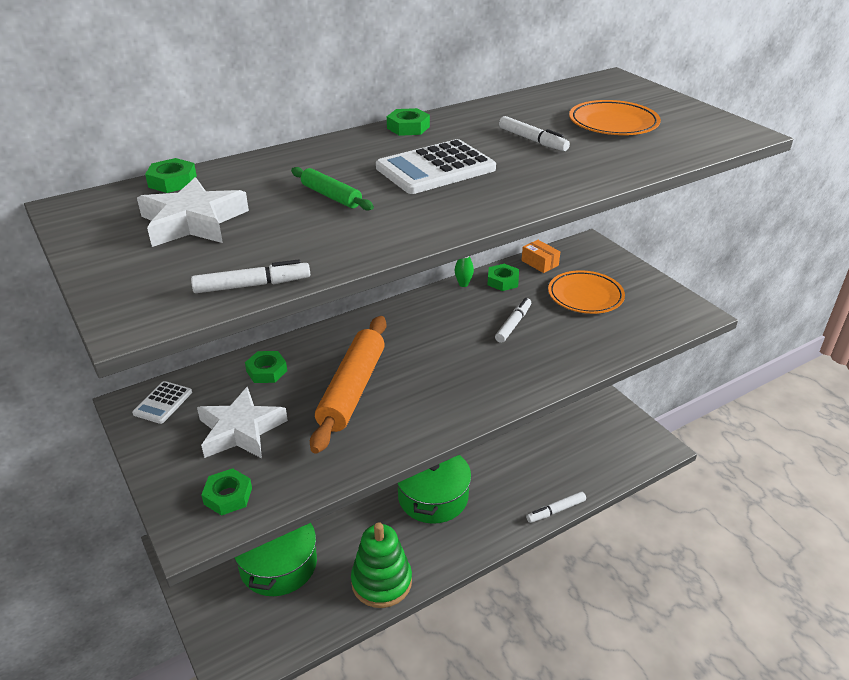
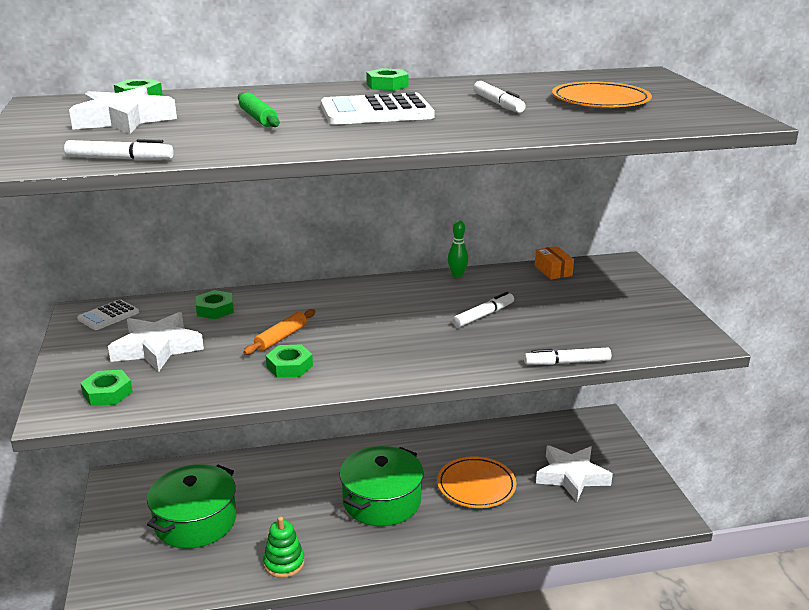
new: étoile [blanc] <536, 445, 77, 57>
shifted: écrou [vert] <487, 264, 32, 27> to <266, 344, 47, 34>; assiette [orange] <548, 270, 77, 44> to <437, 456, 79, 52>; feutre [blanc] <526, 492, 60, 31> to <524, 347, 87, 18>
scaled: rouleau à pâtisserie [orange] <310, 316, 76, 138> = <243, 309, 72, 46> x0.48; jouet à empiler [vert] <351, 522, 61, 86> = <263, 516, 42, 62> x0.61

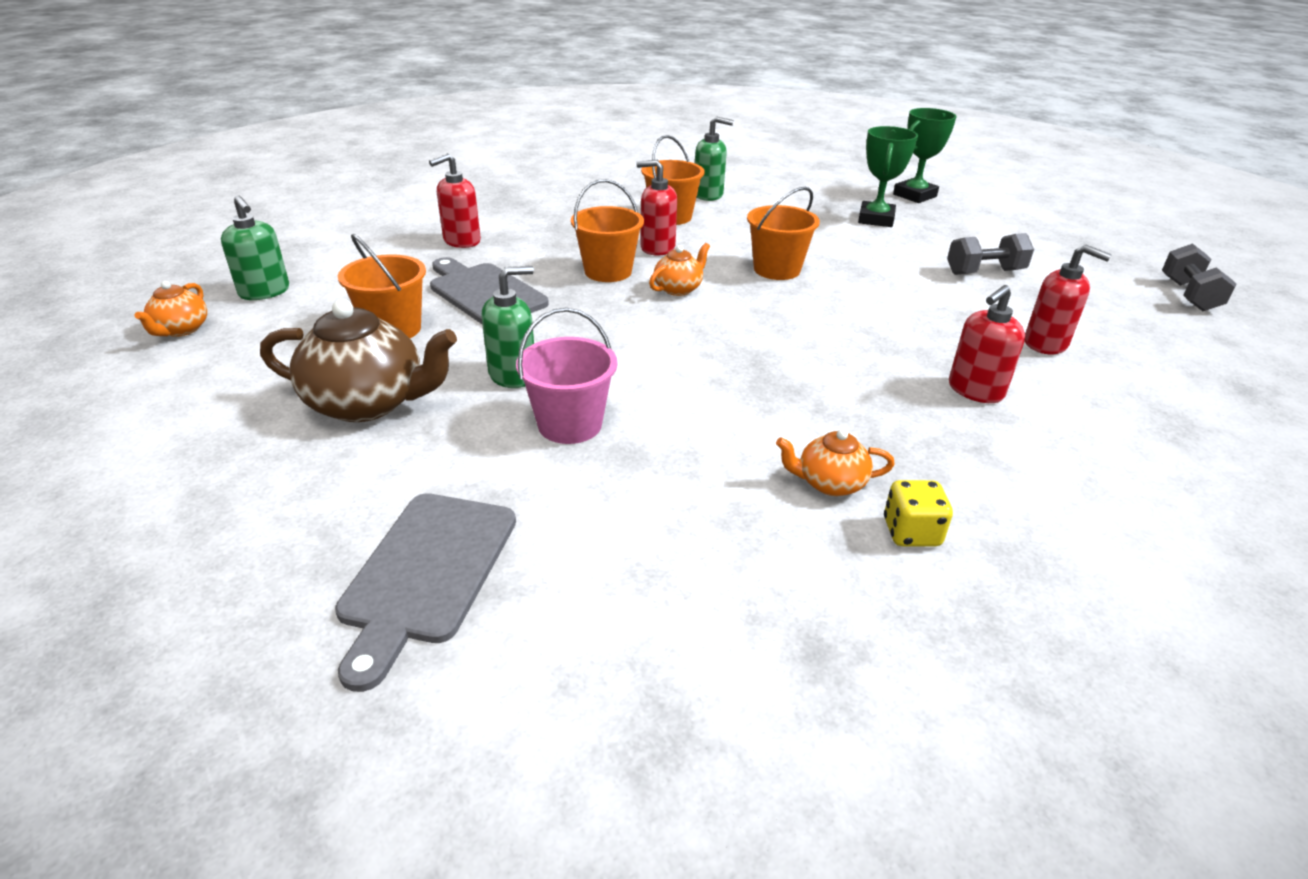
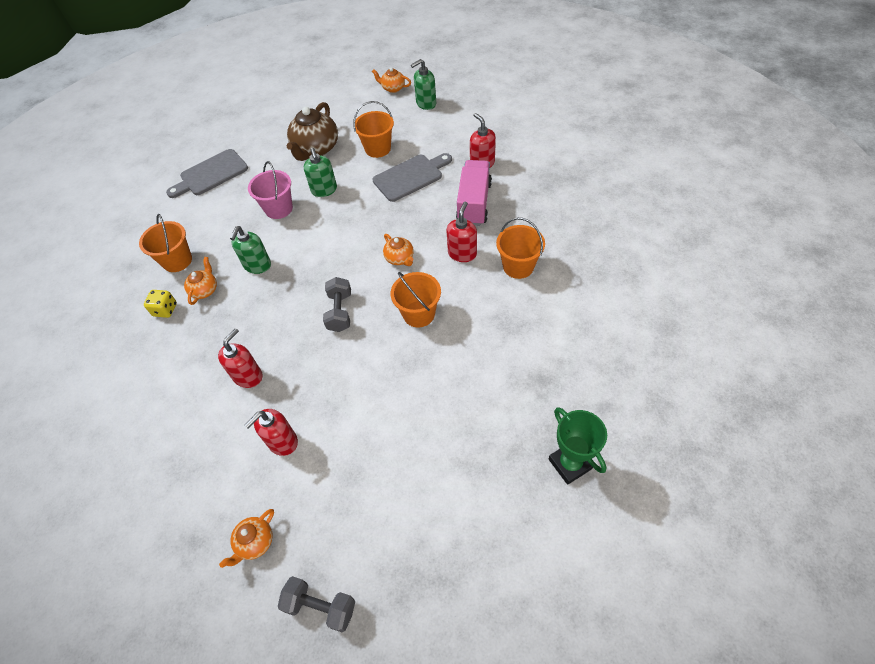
gone: trophée [vert] <858, 126, 60, 101>
new: théière [orange] <219, 509, 55, 59>; camion [rose] <456, 160, 36, 66>
shifted: seau [orange] <571, 179, 73, 103> to <139, 214, 53, 58>; distributeur de savon [vert] <695, 116, 38, 85> to <230, 226, 41, 48>; haltère [gris] <947, 233, 87, 42> to <323, 277, 28, 55>
rotated: planche à découper [gris] <335, 493, 181, 199> = <166, 149, 82, 49> 60 degrees counterclockwise; distributeur de savon [rouge] <949, 285, 76, 118> = <218, 328, 44, 60> 60 degrees clockwise

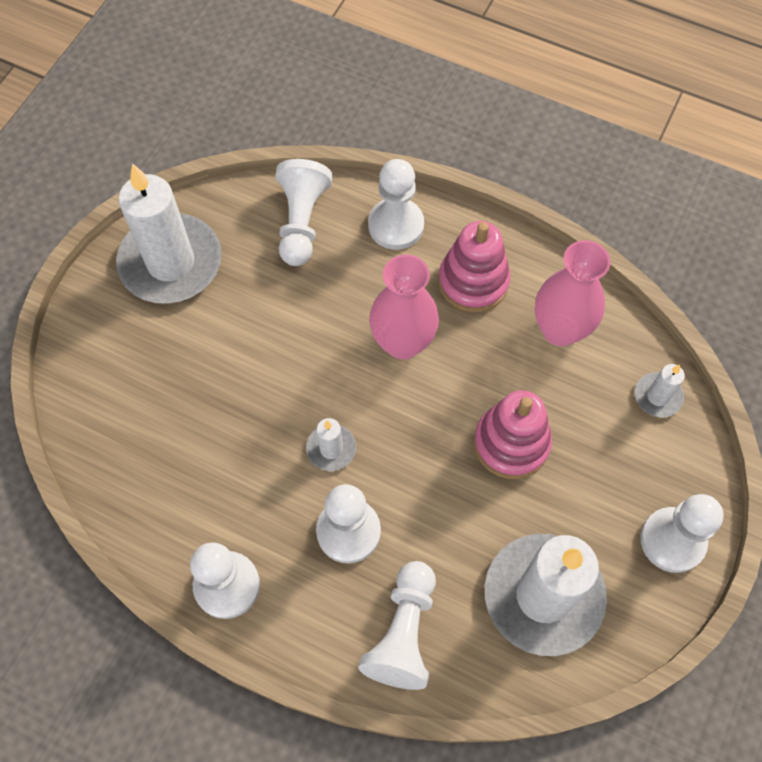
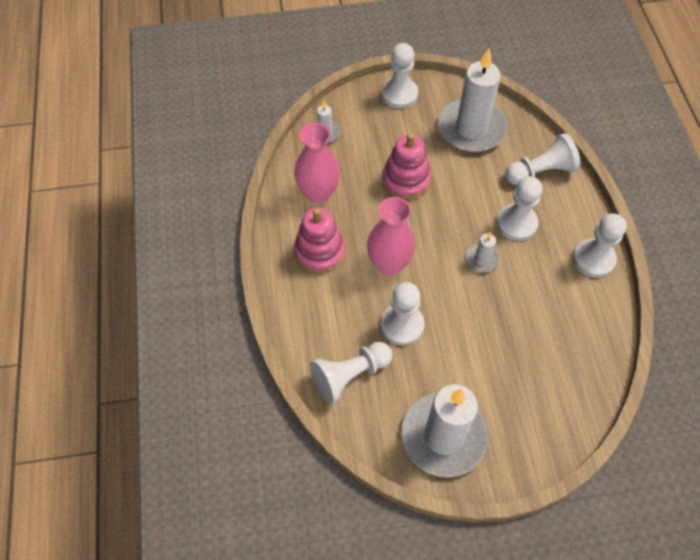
shifted: pion [blanc] <368, 159, 56, 91> to <381, 282, 44, 63>

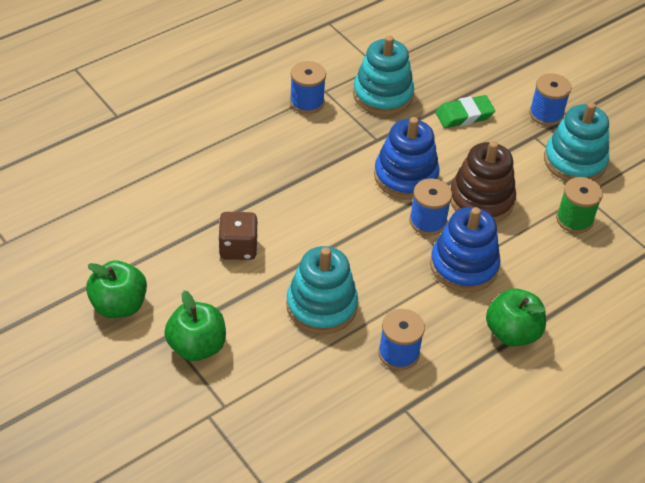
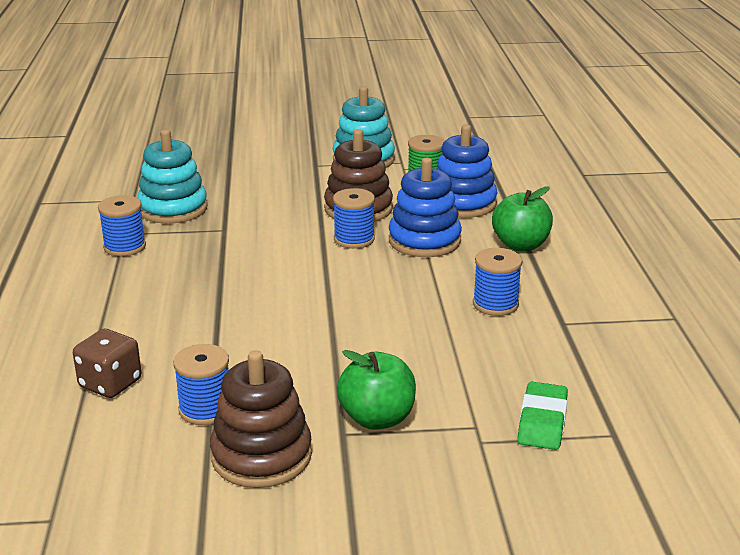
gone: jouet à empiler [turquoise] <286, 246, 72, 88>
shifted: dé [marron] <218, 212, 40, 48> to <73, 329, 69, 69>; bobine [bleu] <529, 73, 43, 53> to <173, 344, 56, 81>; jouet à empiler [bleu] <374, 117, 66, 83> to <437, 125, 61, 93>; gomme [vert] <435, 95, 60, 33> to <518, 382, 50, 68>
swapped: pomme [vert] <86, 260, 61, 58> to jouet à empiler [marron] <210, 350, 102, 138>

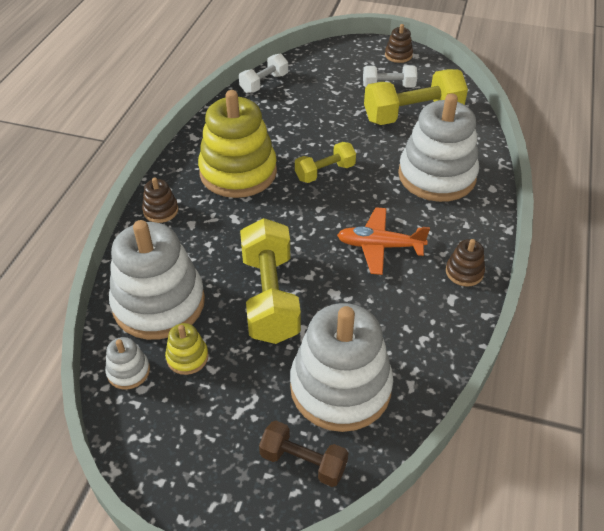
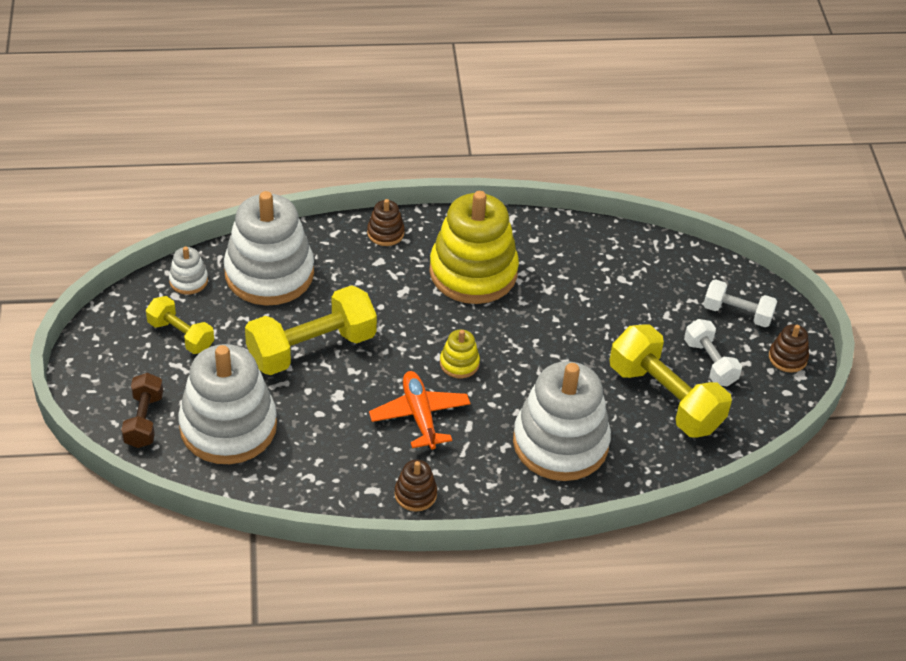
shifted: haltère [jaune] <295, 142, 61, 41> to <146, 296, 68, 58>; jouet à empiler [jaune] <165, 323, 44, 52> to <440, 329, 40, 49>; haltère [blanc] <239, 54, 49, 39> to <703, 279, 74, 48>

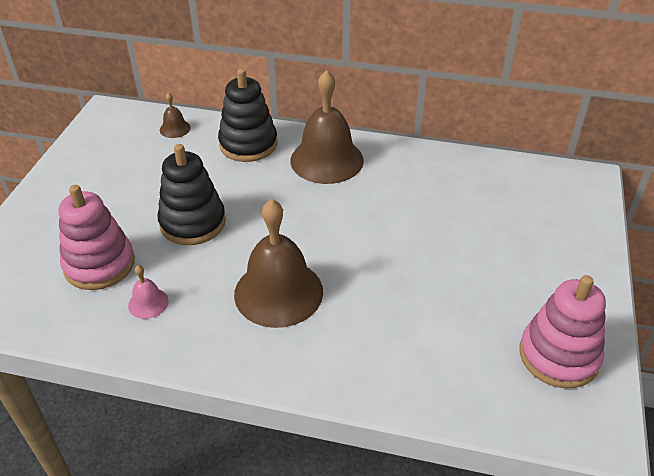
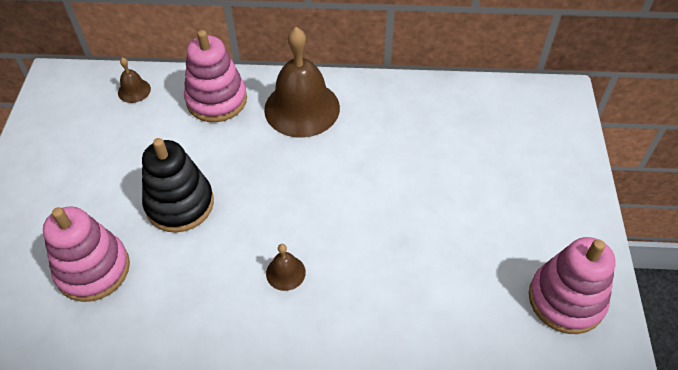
gone: cloche [rose] <128, 265, 41, 54>
repainted: jouet à empiler [noir] <218, 69, 59, 93> to jouet à empiler [rose] <184, 30, 63, 92>
scaled: cloche [marron] <234, 199, 89, 129> = <266, 244, 40, 47> x0.44

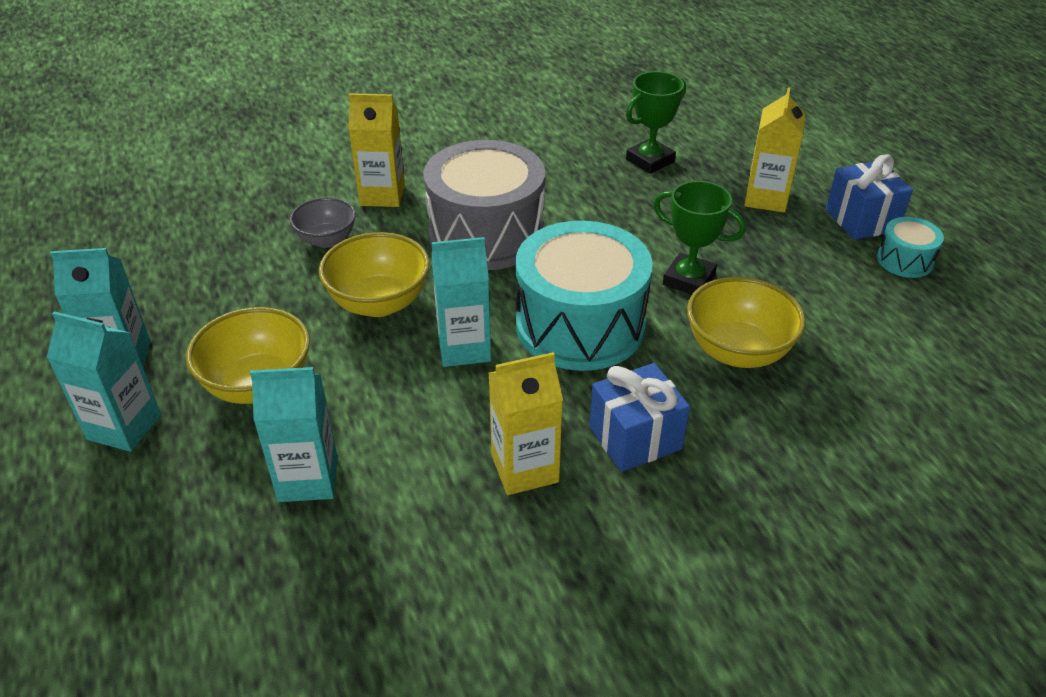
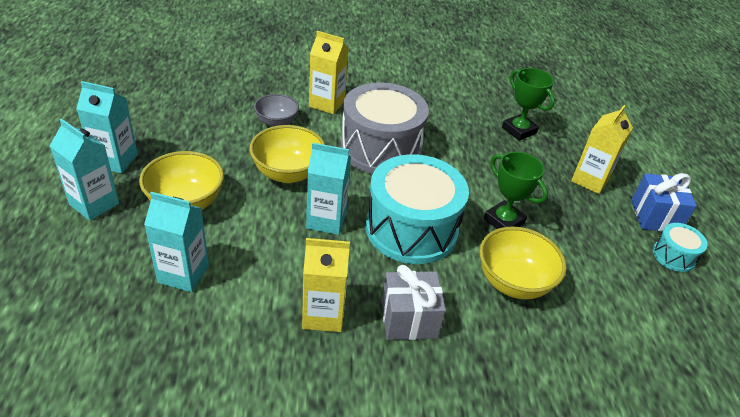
repainted: cadeau [bleu] <590, 363, 100, 109> to cadeau [gris] <382, 265, 64, 75>
rotated: trophée [vert] <626, 71, 60, 103> = <502, 68, 53, 73> 75 degrees clockwise

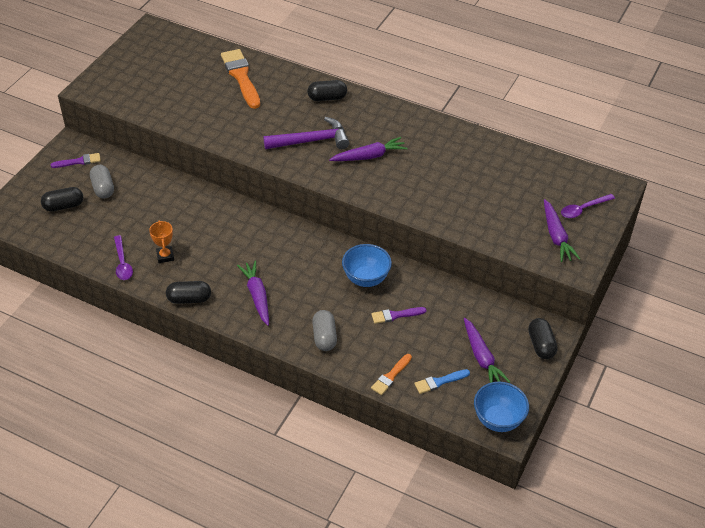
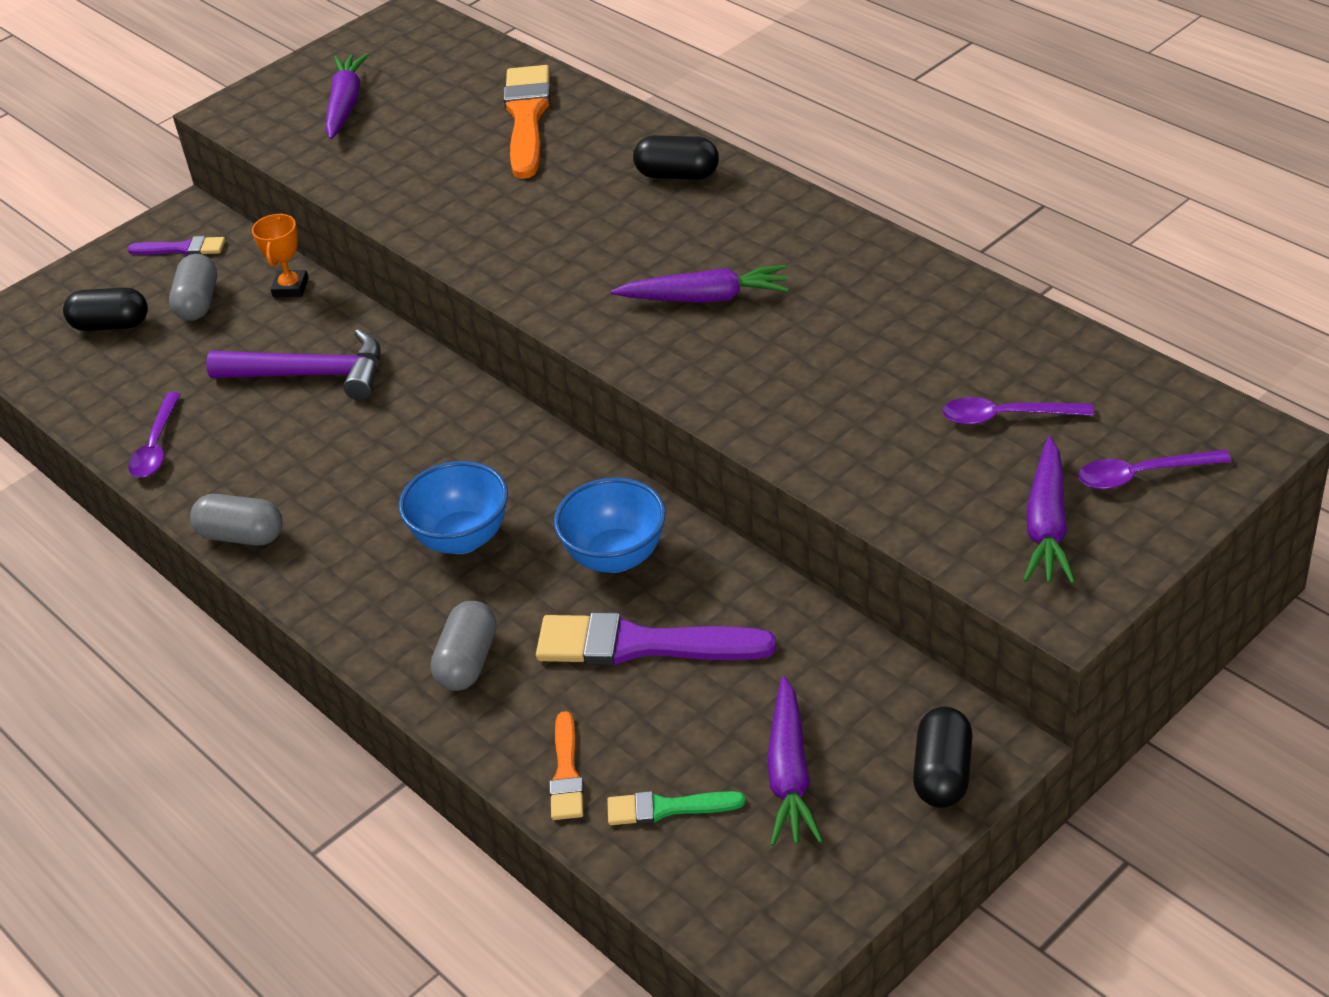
new: cuillère [violet] <942, 397, 152, 28>
shifted: marteau [violet] <263, 117, 86, 32> to <206, 329, 175, 71>; trophée [orange] <149, 220, 25, 43> to <252, 213, 56, 84>; carotte [violet] <237, 261, 32, 65> to <325, 53, 44, 86>; bol [bleu] <474, 382, 55, 50> to <399, 461, 109, 93>
repainted: gélule [noir] <166, 281, 45, 23> to gélule [gris] <190, 494, 93, 51>; pinceau [bleu] <414, 369, 56, 25> to pinceau [vert] <607, 791, 138, 34>
rotated: pinceau [orange] <371, 354, 41, 41> = <549, 711, 35, 109> 60 degrees counterclockwise
scaled: pinceau [violet] <371, 307, 55, 17> = <536, 612, 240, 53> x1.87

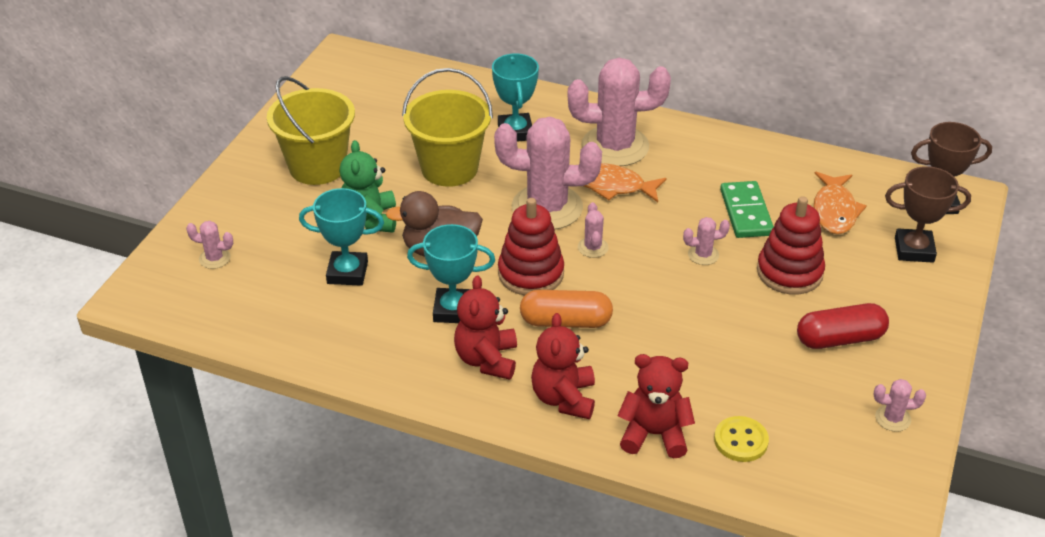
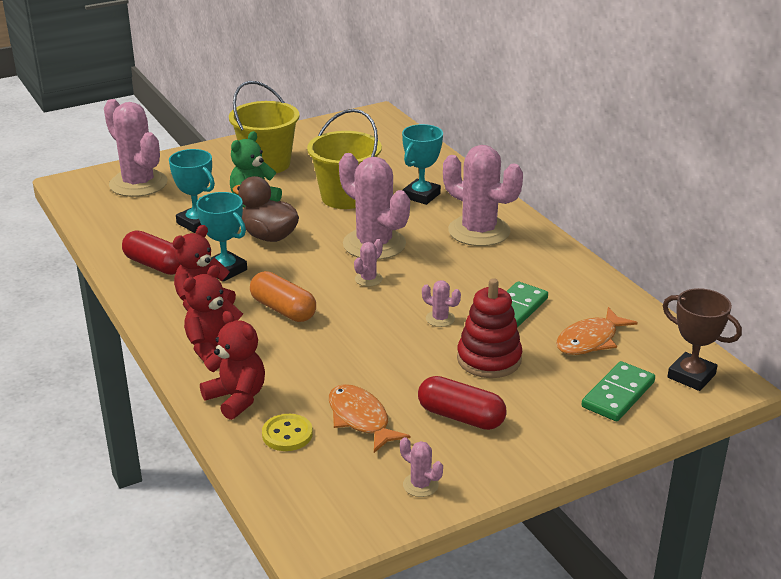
gone: jouet à empiler [rouge] <498, 198, 66, 97>
new: gélule [rouge] <122, 230, 59, 45>
shifted: poisson [orange] <584, 163, 83, 39> to <329, 384, 81, 69>
swapped: trophée [marron] <885, 166, 86, 97> to domino [vert] <582, 361, 73, 60>
scaled: cactus [rose] <186, 221, 47, 48> = <104, 99, 64, 98> x2.38

